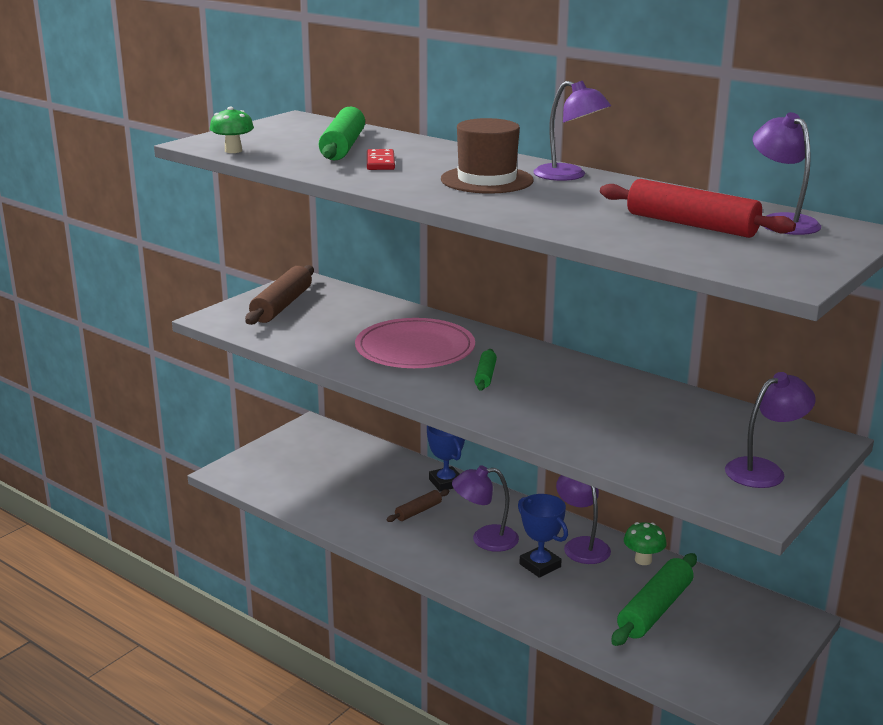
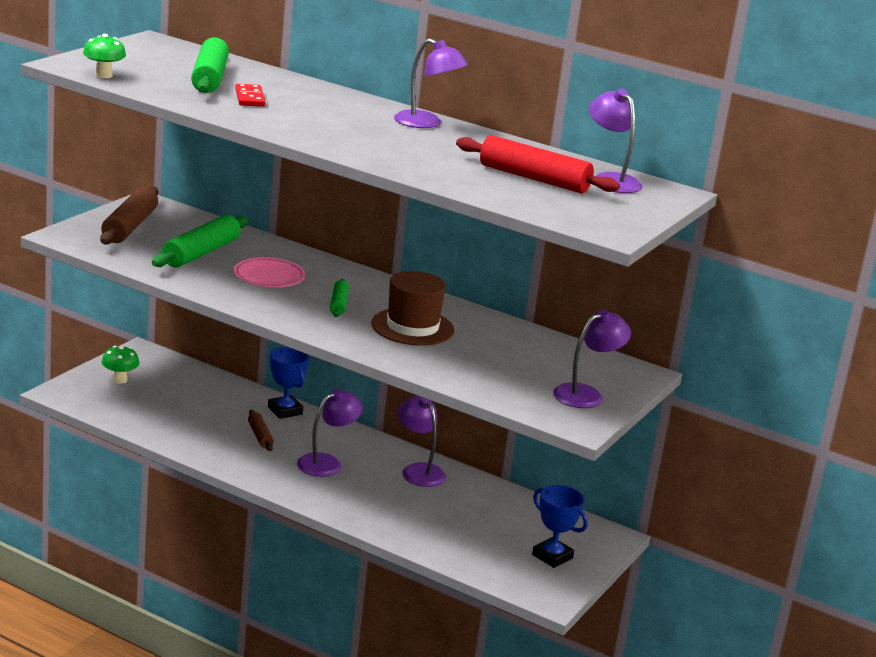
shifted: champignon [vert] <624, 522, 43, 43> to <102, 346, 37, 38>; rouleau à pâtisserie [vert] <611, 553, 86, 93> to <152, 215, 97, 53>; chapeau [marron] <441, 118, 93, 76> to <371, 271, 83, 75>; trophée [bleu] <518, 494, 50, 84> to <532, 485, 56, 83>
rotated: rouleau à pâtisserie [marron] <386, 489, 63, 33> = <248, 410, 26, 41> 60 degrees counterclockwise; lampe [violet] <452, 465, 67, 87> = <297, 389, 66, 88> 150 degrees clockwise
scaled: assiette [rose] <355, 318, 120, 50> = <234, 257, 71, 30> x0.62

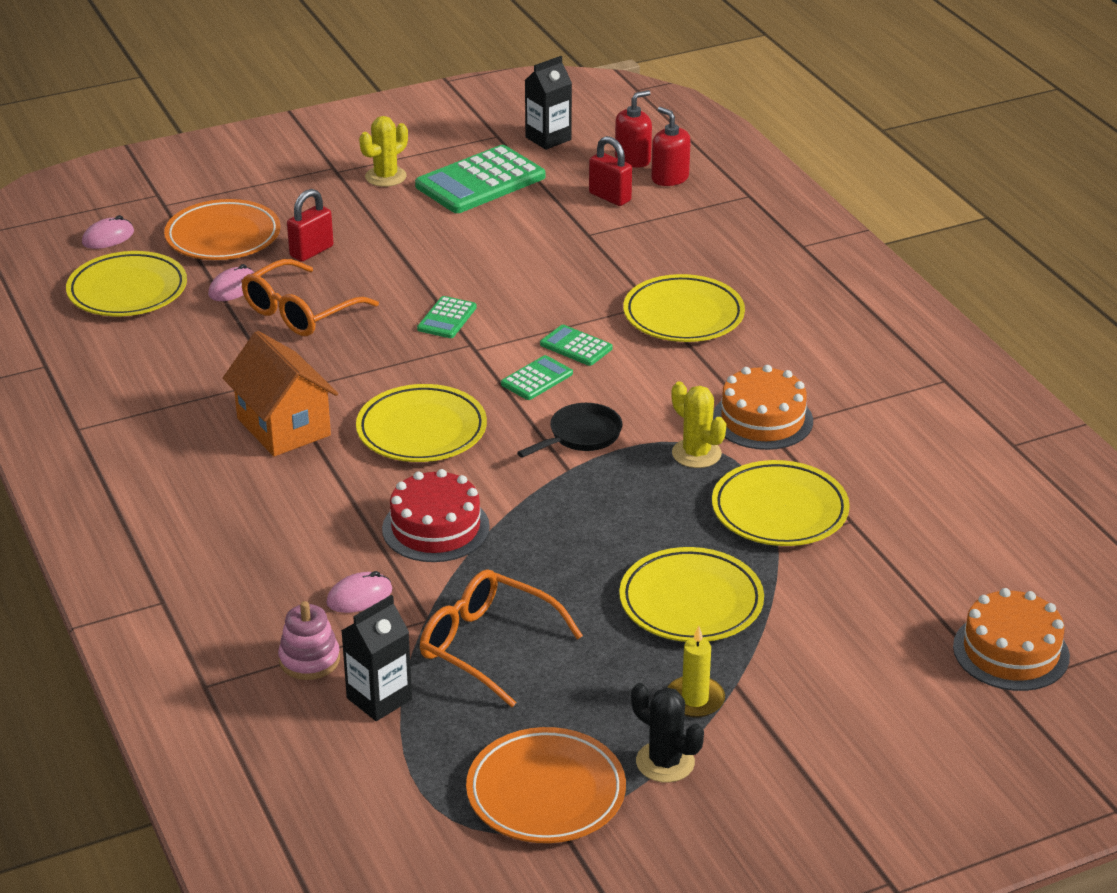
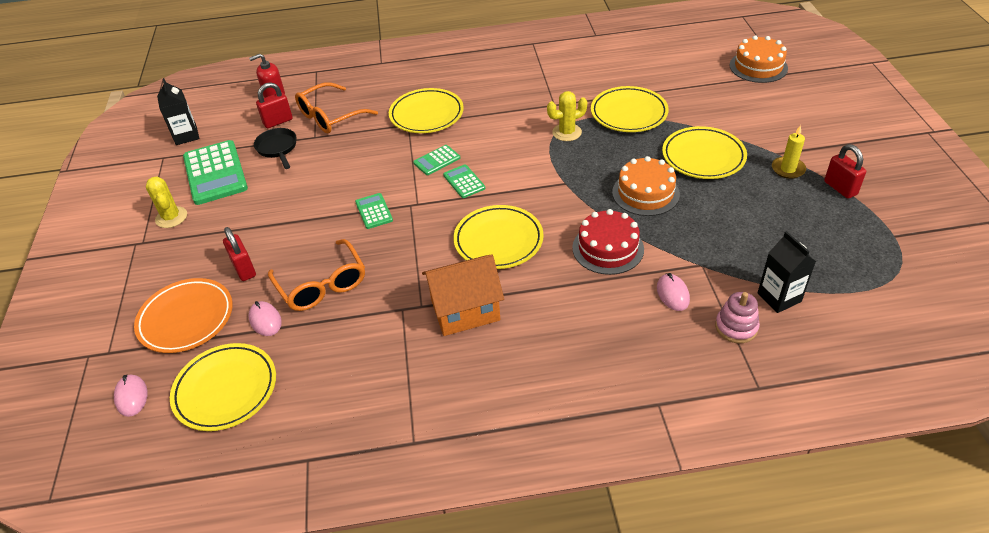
gone: assiette [orange] <466, 727, 160, 116>; distributeur de savon [rouge] <615, 90, 37, 78>
shifted: poêle [noir] <517, 403, 105, 55> to <254, 128, 42, 41>; lunettes [orange] <420, 570, 163, 137> to <295, 82, 83, 51>; gâteau [orange] <713, 365, 100, 85> to <612, 156, 68, 60>
swapped: cactus [noir] <631, 683, 73, 100> to cadenas [rouge] <824, 144, 42, 55>
rotated: calculatrice [vert] <417, 296, 60, 42> = <355, 193, 38, 36> 150 degrees counterclockwise

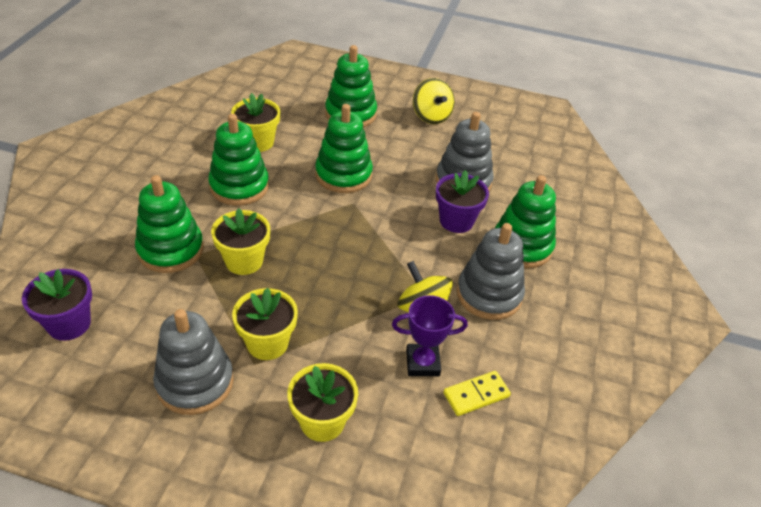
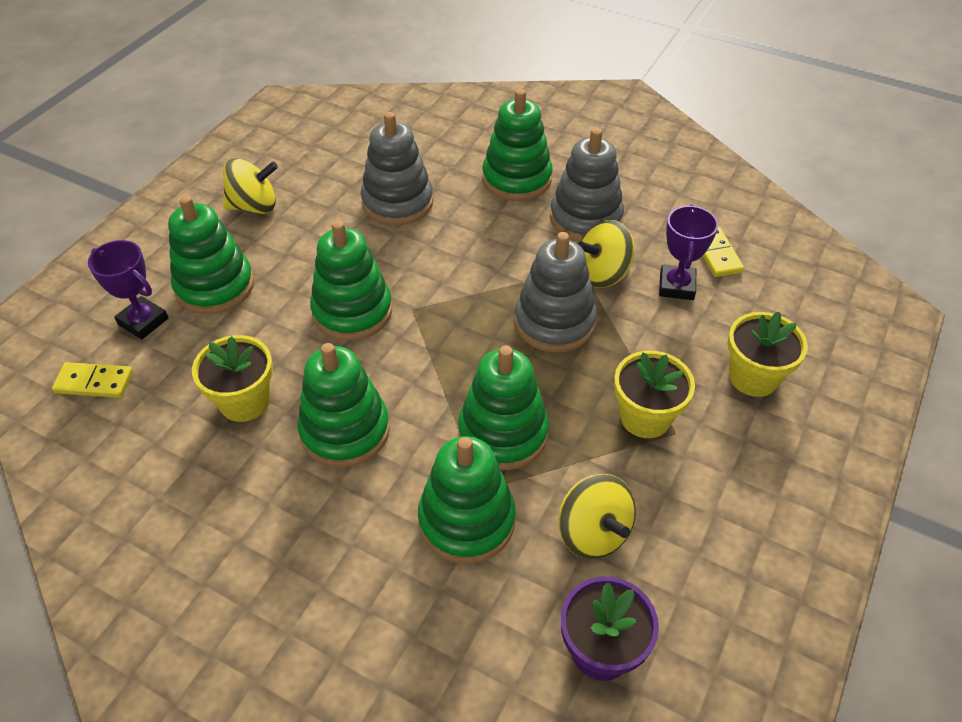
gone: pot de fleurs [violet] <436, 170, 53, 63>
new: domino [jaune] <52, 362, 81, 36>; trophée [violet] <88, 240, 80, 100>; toupie [jaune] <558, 474, 78, 85>
shifted: jouet à empiler [gris] <153, 309, 81, 106> to <515, 232, 82, 120>
swapped: pot de fleurs [jaune] <211, 208, 59, 67> to jouet à empiler [vert] <458, 346, 91, 124>

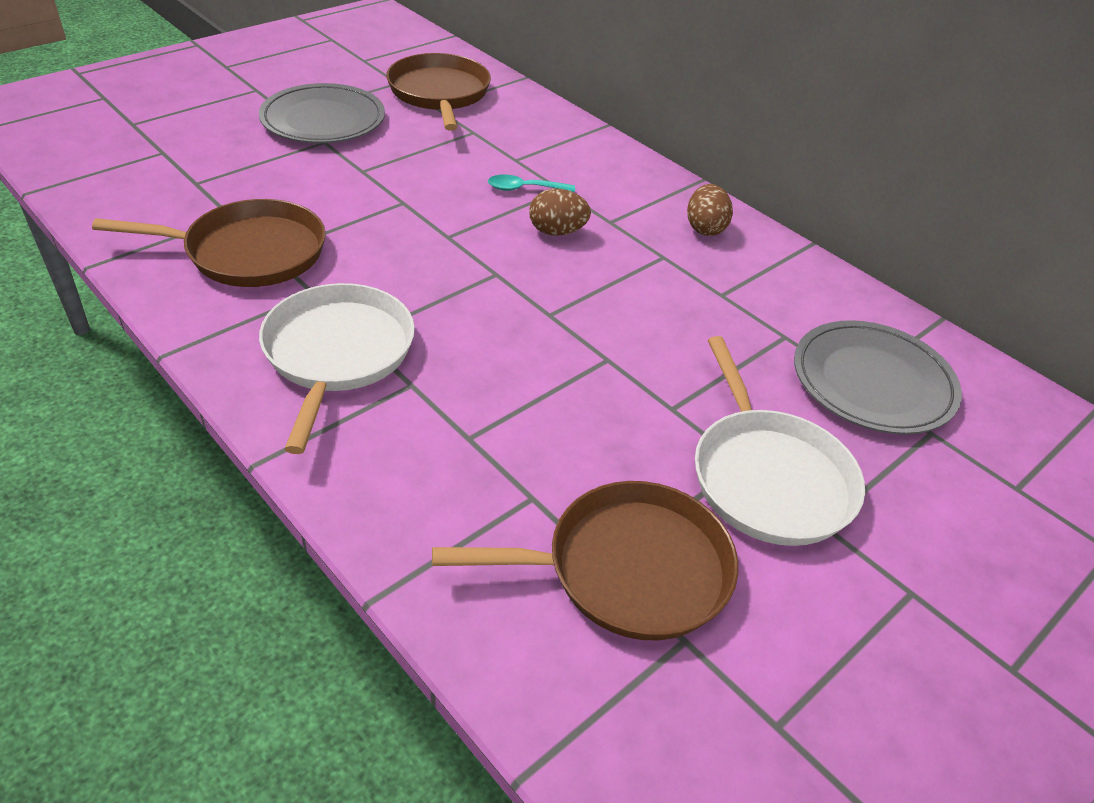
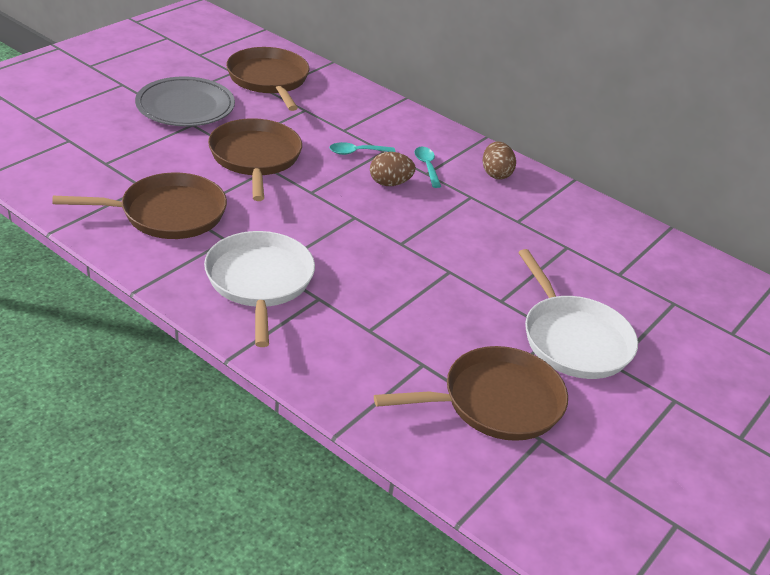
gone: assiette [gris] <794, 320, 168, 114>
new: poêle [marron] <208, 118, 94, 83>; cuillère [turquoise] <415, 147, 26, 41>

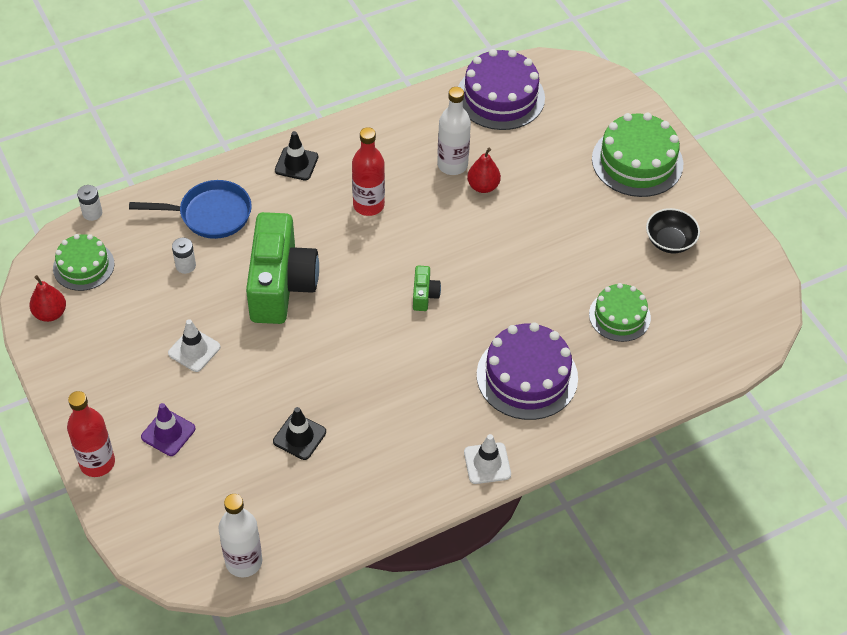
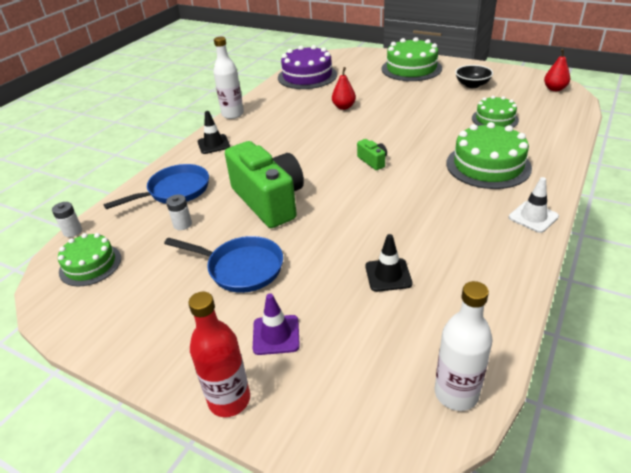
gone: bouteille [rouge] <352, 127, 33, 89>
shifted: bouteille [blanc] <437, 87, 34, 88> to <213, 37, 31, 82>; poire [rouge] <29, 275, 37, 47> to <544, 49, 26, 42>
swapped: cône de chantier [blanc] <168, 319, 53, 53> to poêle [bleu] <164, 236, 119, 57>
repainted: gâteau [violet] <477, 322, 101, 98> to gâteau [vert] <447, 122, 85, 67>

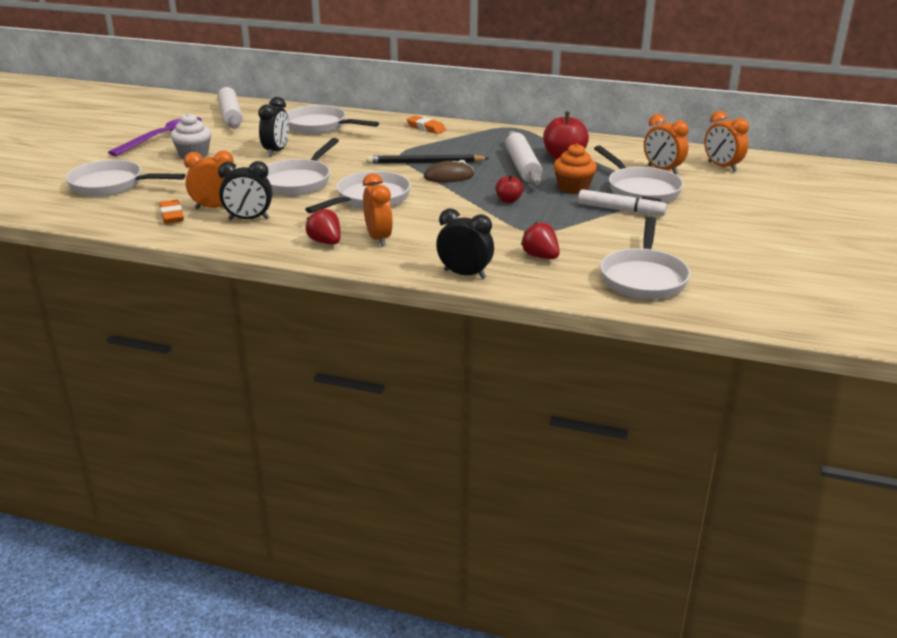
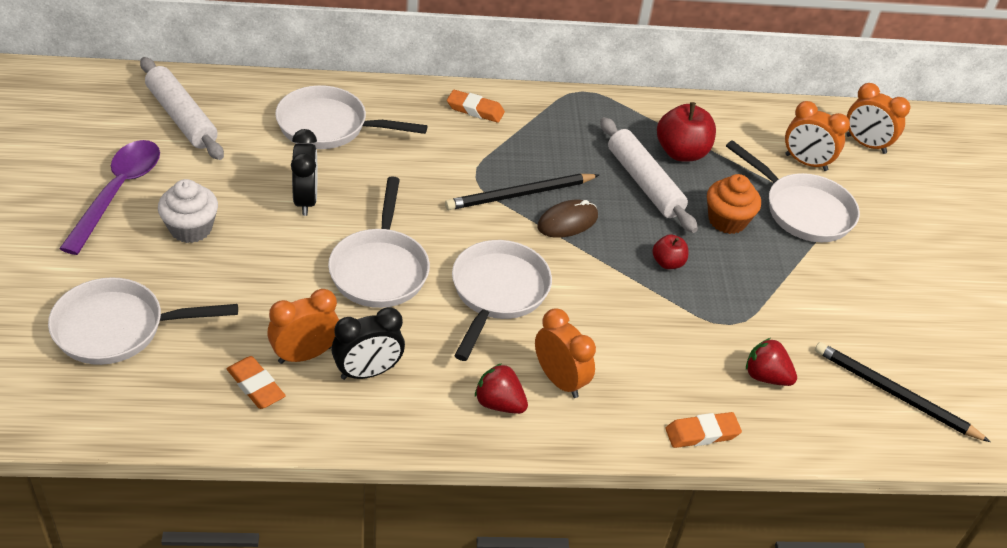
gone: feutre [blanc] <578, 189, 89, 27>
swapped: réveil [noir] <436, 208, 58, 71> to gomme [orange] <665, 412, 77, 36>; poêle [blanc] <600, 217, 91, 83> to crayon [noir] <815, 342, 175, 100>

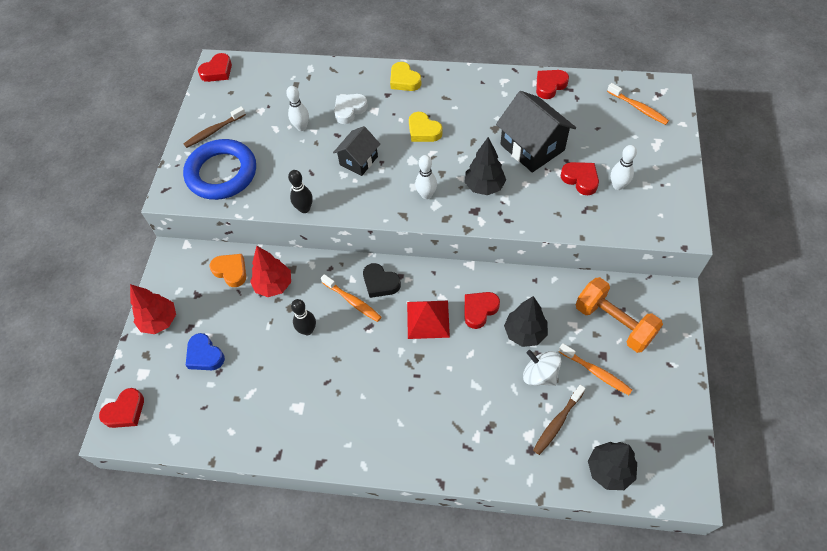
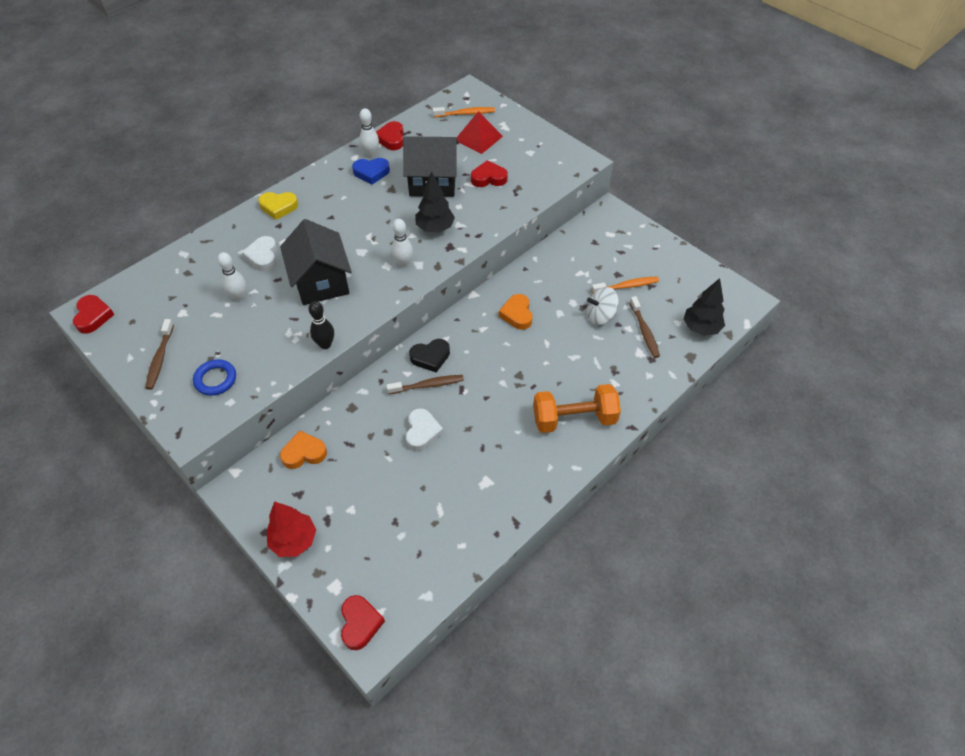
gone: arbre [rouge] <250, 246, 41, 51>; cœur [jaune] <409, 112, 34, 30>; arbre [noir] <504, 296, 44, 51>
shifted: cœur [bleu] <185, 333, 40, 37> to <352, 158, 38, 27>; quille [blanc] <611, 145, 26, 45> to <359, 108, 20, 49>; pyramide [rouge] <407, 301, 43, 38> to <457, 111, 46, 43>; haltère [orange] <576, 277, 87, 76> to <533, 384, 88, 49>
swapped: quille [noir] <291, 299, 25, 36> to cœur [blanc] <406, 408, 37, 43>
repainted: brosse à dents [orange] <321, 274, 60, 48> to brosse à dents [marron] <386, 375, 78, 19>; cœur [rouge] <465, 292, 35, 37> to cœur [orange] <499, 294, 34, 36>
scaled: anneau [bleu] <183, 139, 73, 61> = <193, 359, 43, 37> x0.51; maison [noir] <333, 126, 47, 50> = <280, 219, 72, 86> x1.63

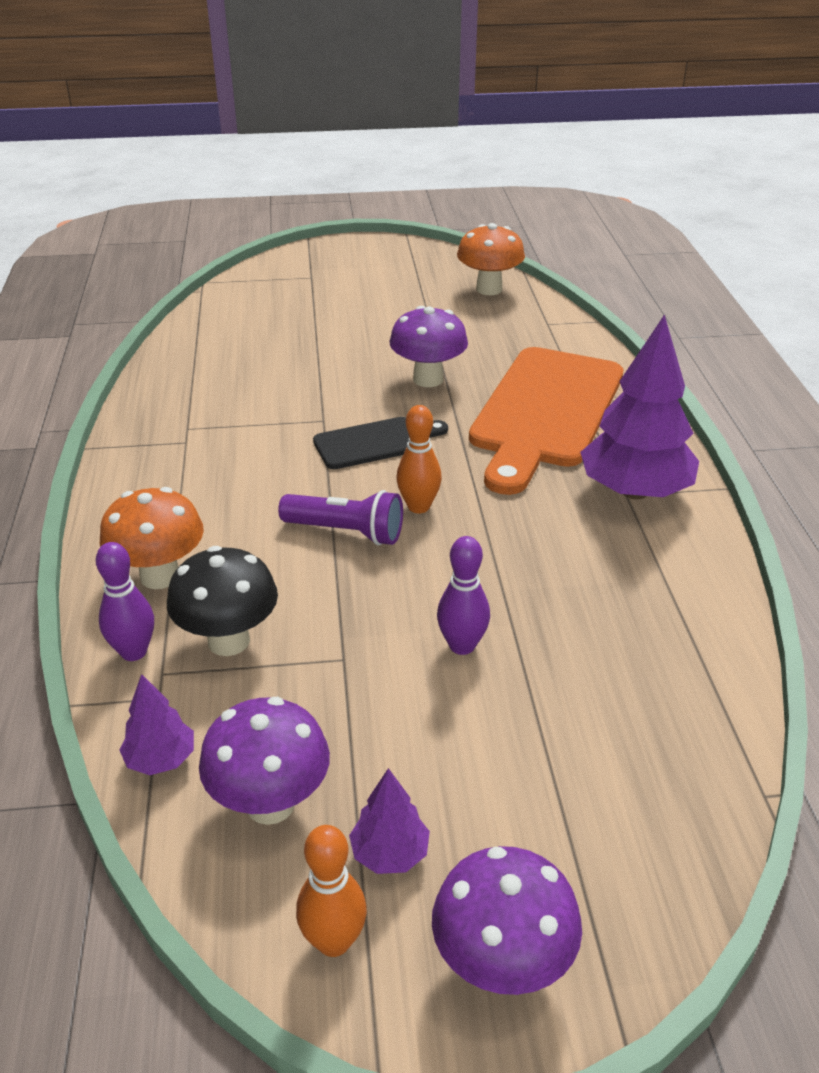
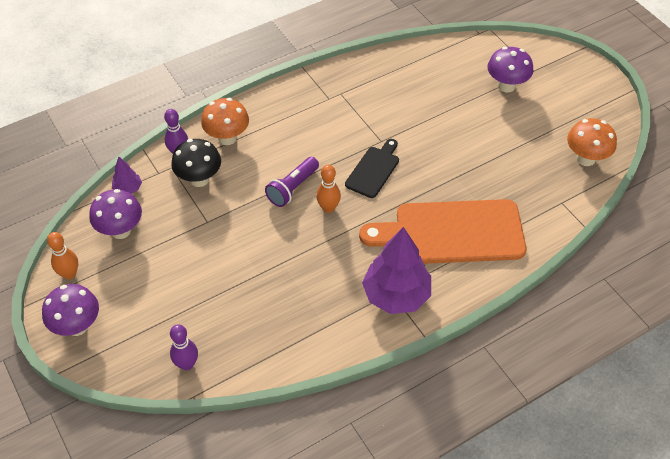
gone: arbre [violet] <349, 768, 81, 106>
shifted: quille [violet] <437, 536, 53, 119> to <170, 324, 28, 46>; champignon [violet] <390, 306, 78, 81> to <487, 47, 46, 46>
rotated: lampe de poche [violet] <278, 490, 125, 55> = <265, 157, 54, 50> 45 degrees clockwise; planche à découper [noir] <313, 417, 135, 52> = <345, 139, 54, 59> 105 degrees counterclockwise

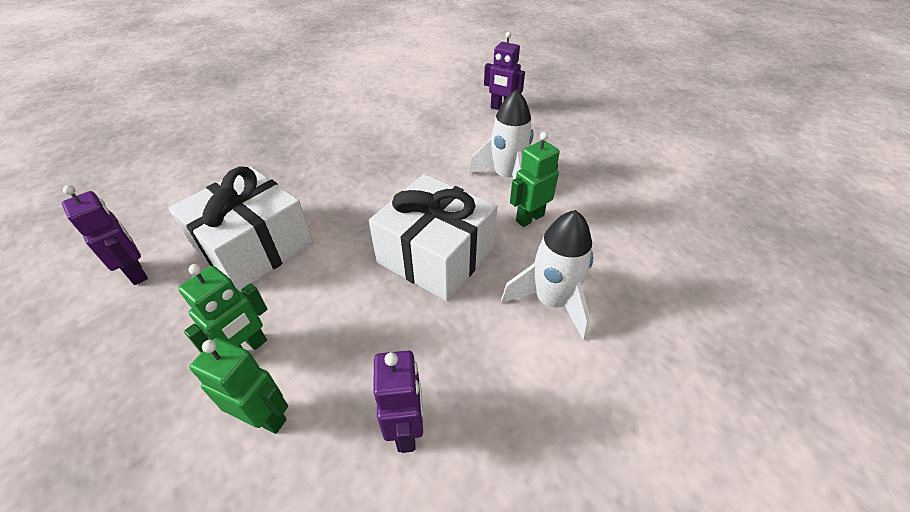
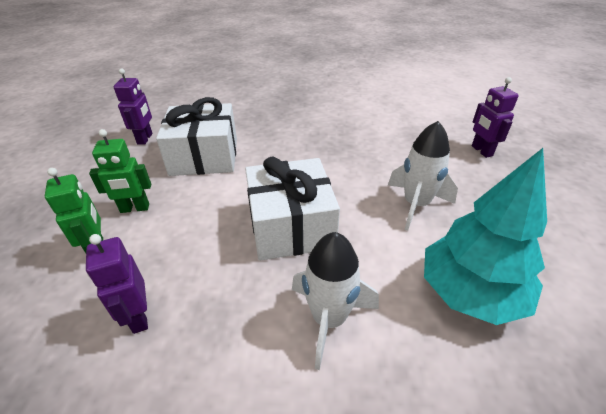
gone: robot [vert] <510, 132, 50, 95>
new: arbre [turquoise] <424, 148, 123, 177>
rotated: robot [violet] <373, 351, 50, 102> = <86, 234, 62, 100> 120 degrees clockwise

